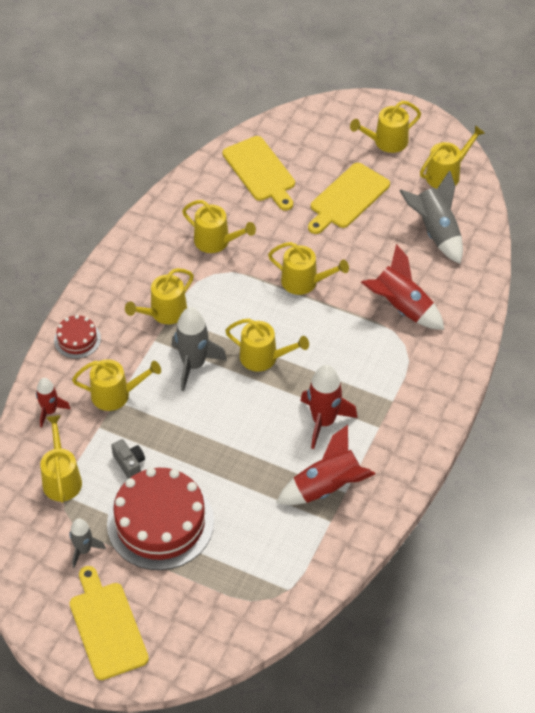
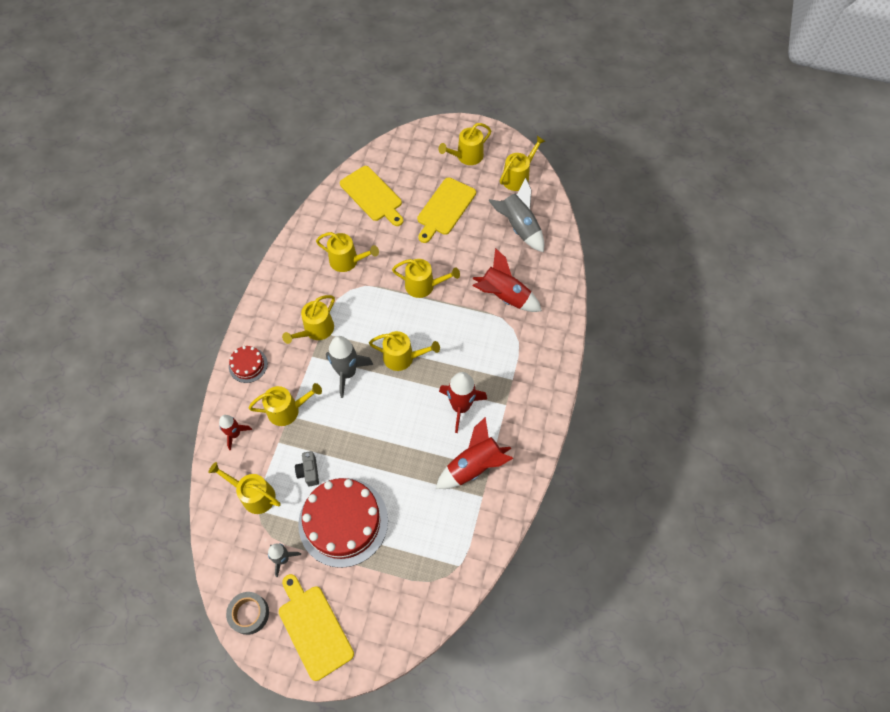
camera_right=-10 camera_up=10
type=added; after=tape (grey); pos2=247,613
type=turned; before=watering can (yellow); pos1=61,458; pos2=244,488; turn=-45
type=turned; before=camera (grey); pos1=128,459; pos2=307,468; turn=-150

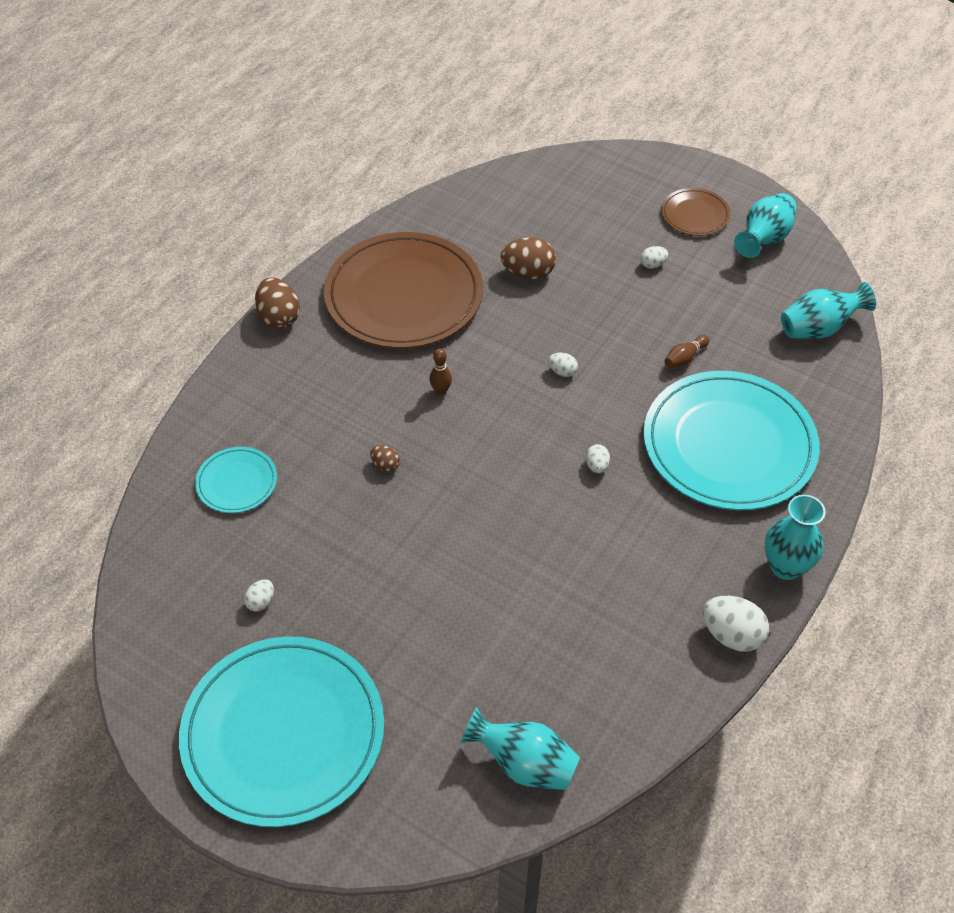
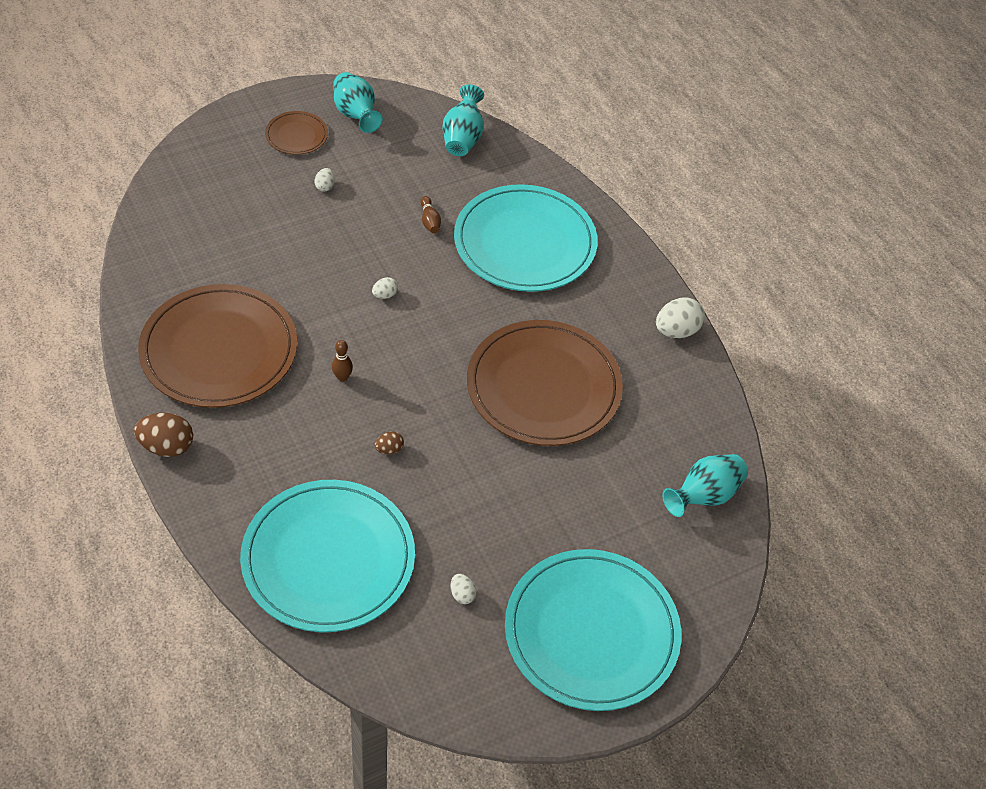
camera_right=-65 camera_up=0
type=removed; before=egg (brown); pos1=528,258
type=removed; before=egg (white); pos1=598,458
type=removed; before=vase (turquoise); pos1=795,537
type=added; after=plate (brown); pos2=545,383
type=resized; before=plate (turquoise); pos1=236,480; pos2=327,556; scale=2.19

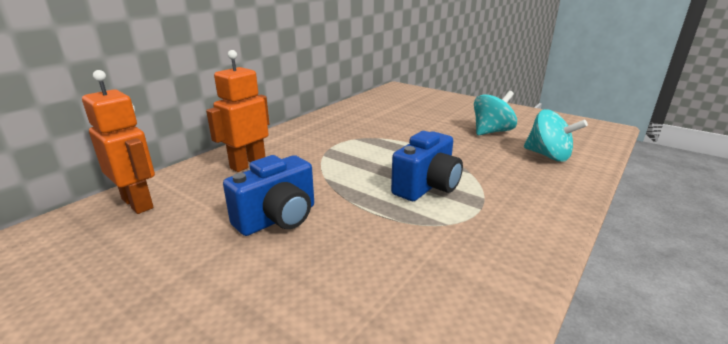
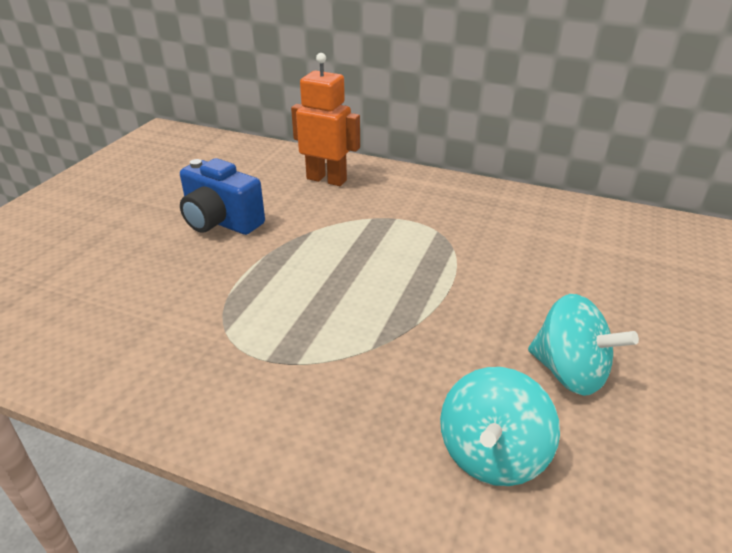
camera_right=75 camera_up=10
type=removed; before=robot (orange); pos1=118,142
type=removed; before=camera (blue); pos1=427,166

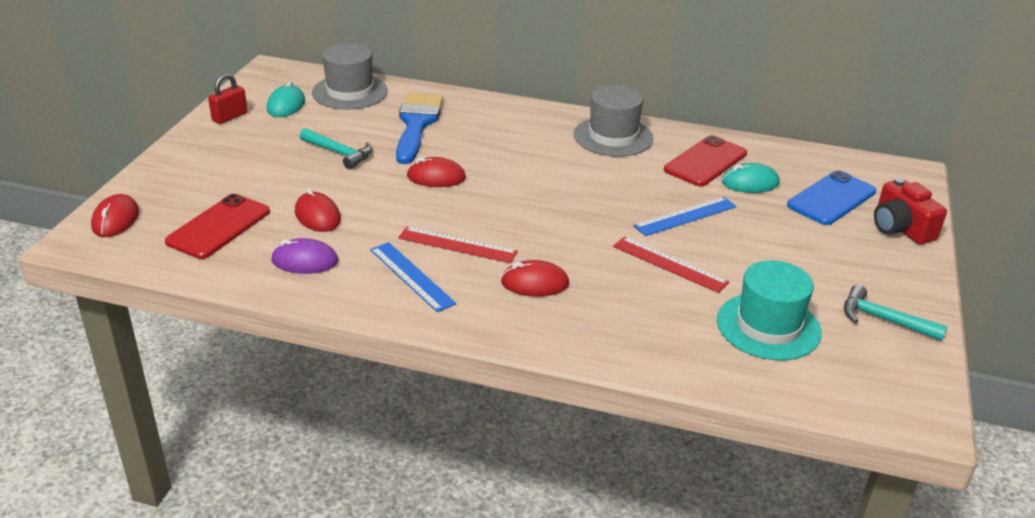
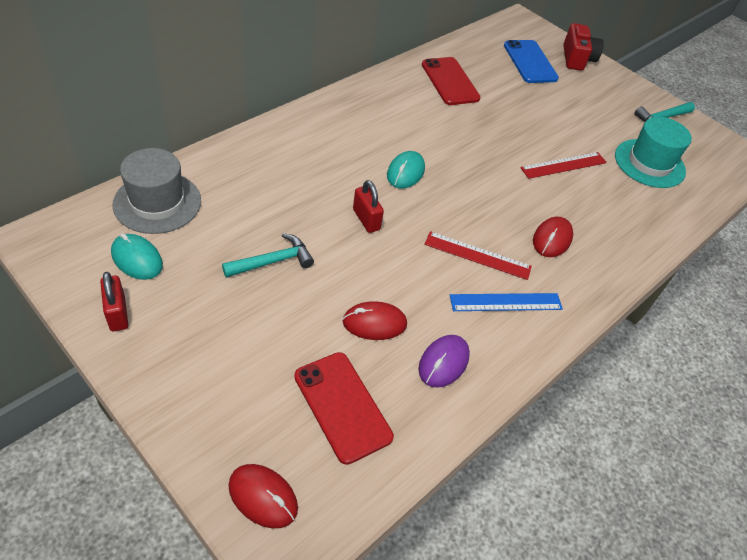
camera_right=-65 camera_up=15
type=removed; before=brush (blue); pos1=419,128
type=removed; before=hat (grey); pos1=613,121
type=removed; before=ruler (blue); pos1=684,216
type=moved; before=mouse (turquoise); pos1=751,178; pos2=406,170
type=replaced; before=mouse (red); after=padlock (red); pos1=436,172; pos2=368,206
type=turned; before=ruler (red); pos1=458,245; pos2=478,255; turn=60
type=turned; before=camera (red); pos1=910,211; pos2=583,47; turn=-90

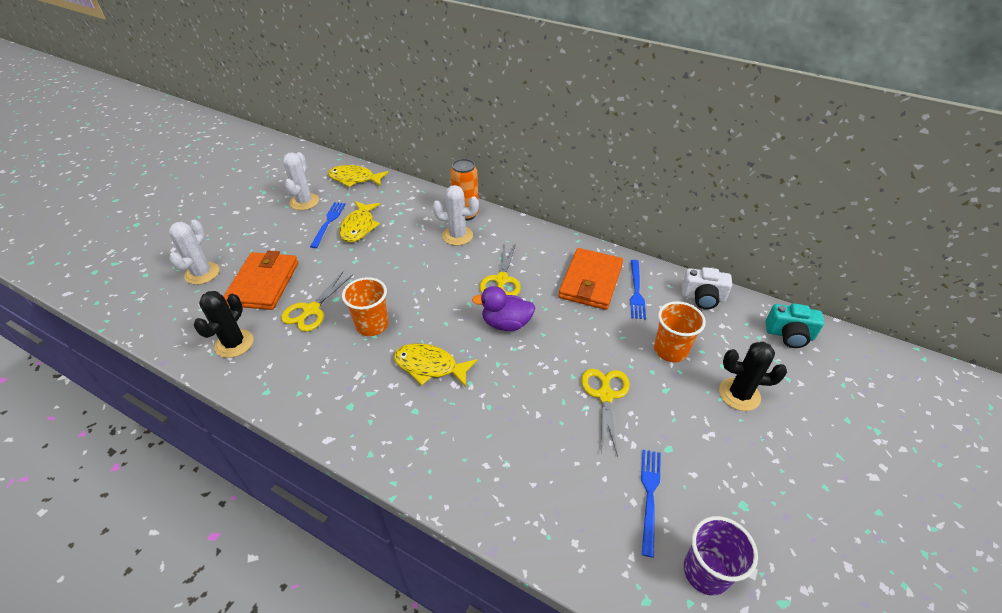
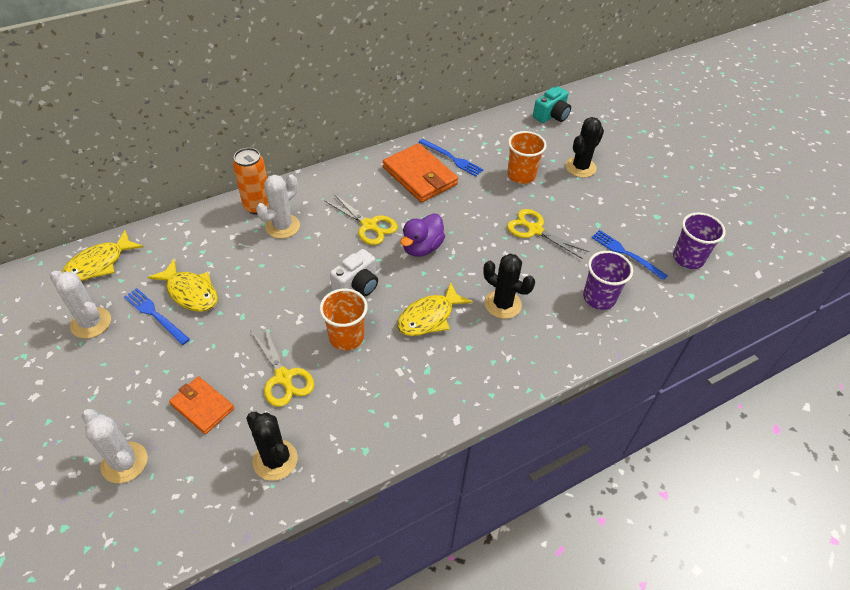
camera_right=-60 camera_up=5
type=added; after=cactus (black); pos2=509,286
type=added; after=cup (purple); pos2=608,280
type=moved; before=camera (white); pos1=707,288; pos2=354,272
type=resized; before=wallet (orange); pos1=260,280; pos2=201,405; scale=0.62

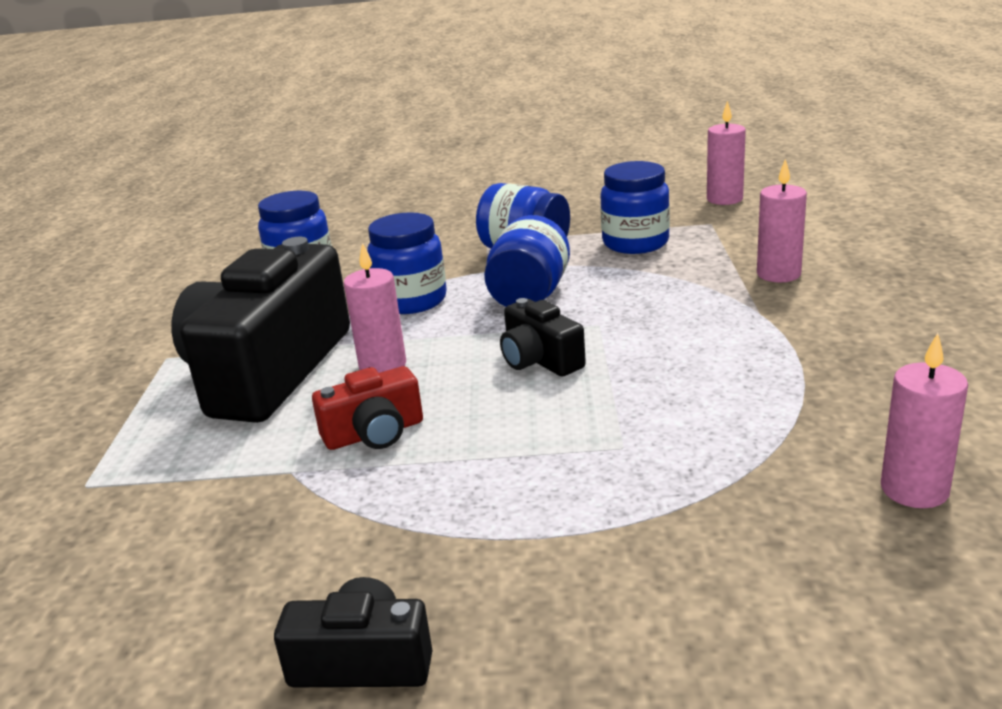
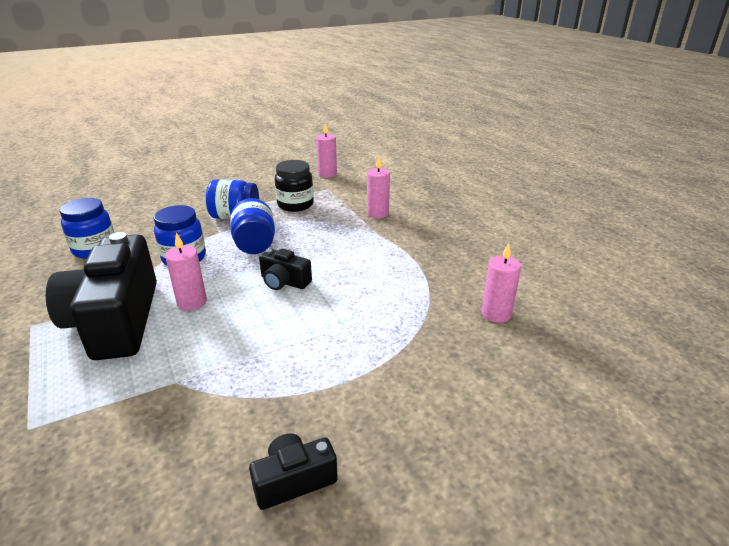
camera_right=-30 camera_up=5
type=removed; before=camera (red); pos1=367,408
type=recoloured; before=jar (blue); after=jar (black); pos1=635,207; pos2=294,186

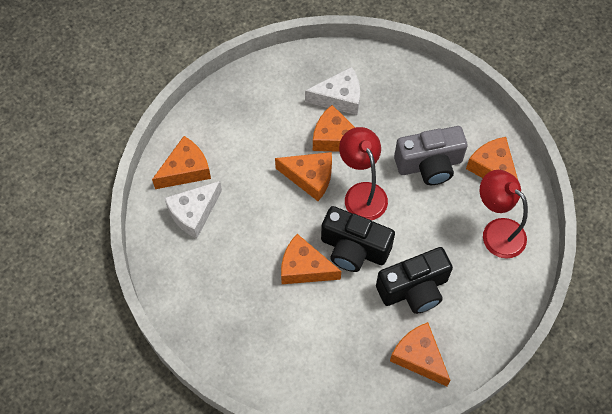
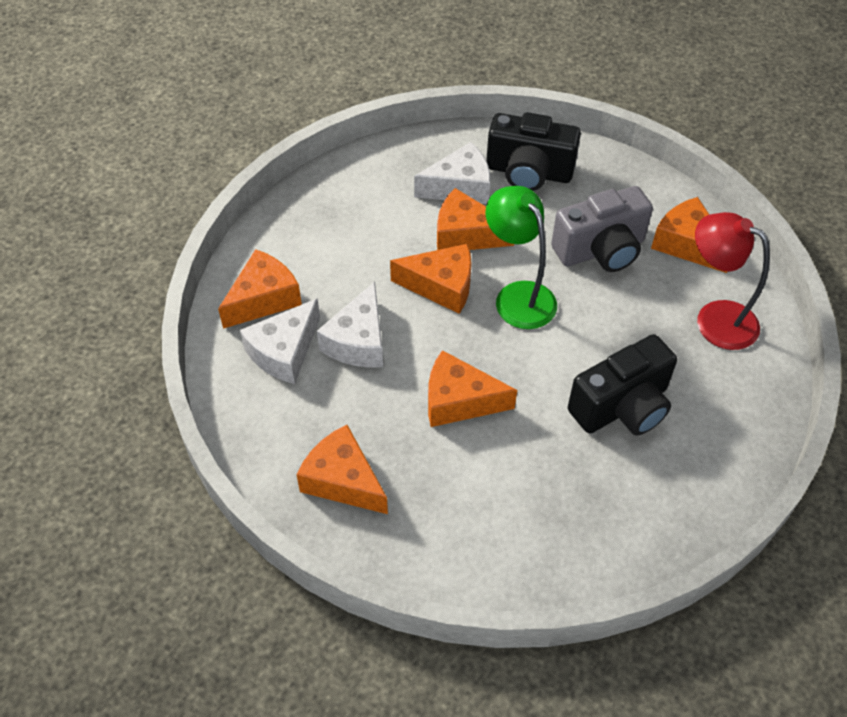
camera_right=-10 camera_up=-10
type=added; after=cheese (white); pos2=350,324
type=moved; before=camera (black); pos1=358,239; pos2=533,151
type=moved; before=cheese (orange); pos1=420,354; pos2=342,469
type=recoloured; before=lamp (red); after=lamp (green); pos1=363,173; pos2=521,257

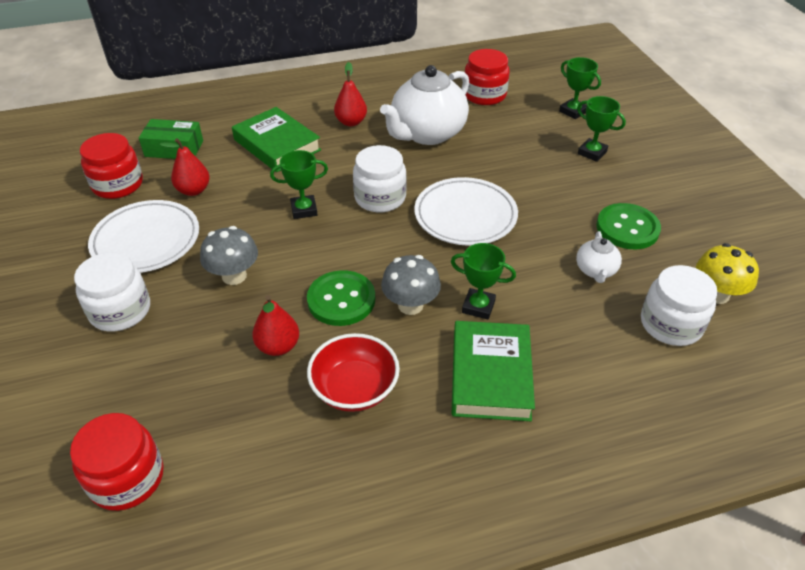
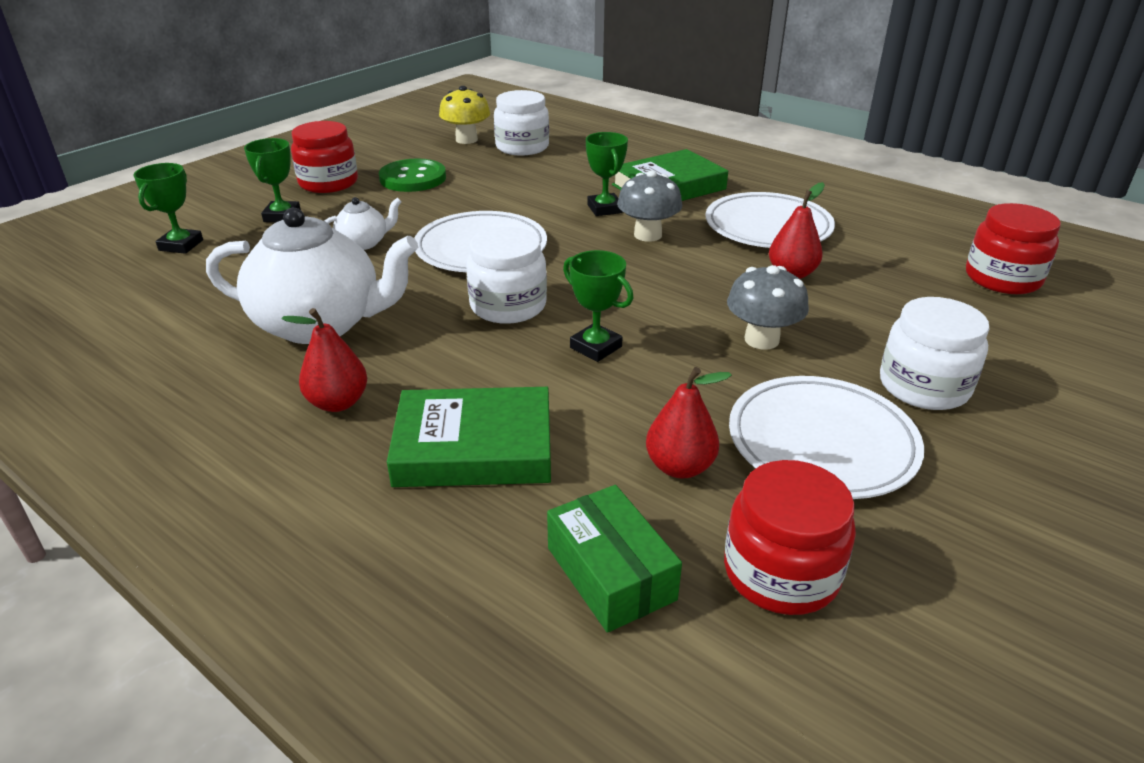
camera_right=-125 camera_up=-10
type=removed; before=button (green); pos1=341,298
type=moved; before=jar (red); pos1=487,77; pos2=324,157
type=moved; before=teapot (white); pos1=599,257; pos2=363,223
type=replaced; before=bowl (red); after=plate (white); pos1=353,372; pos2=770,220
type=turned; before=book (green); pos1=276,139; pos2=469,437; turn=75

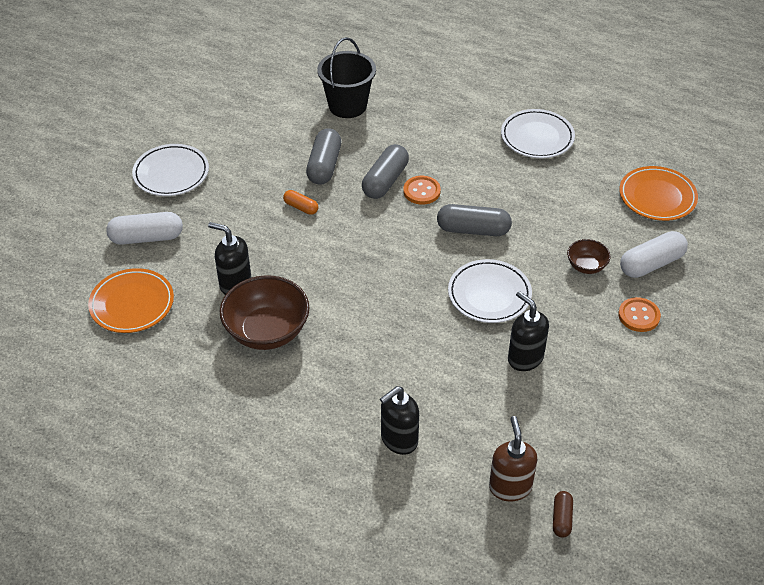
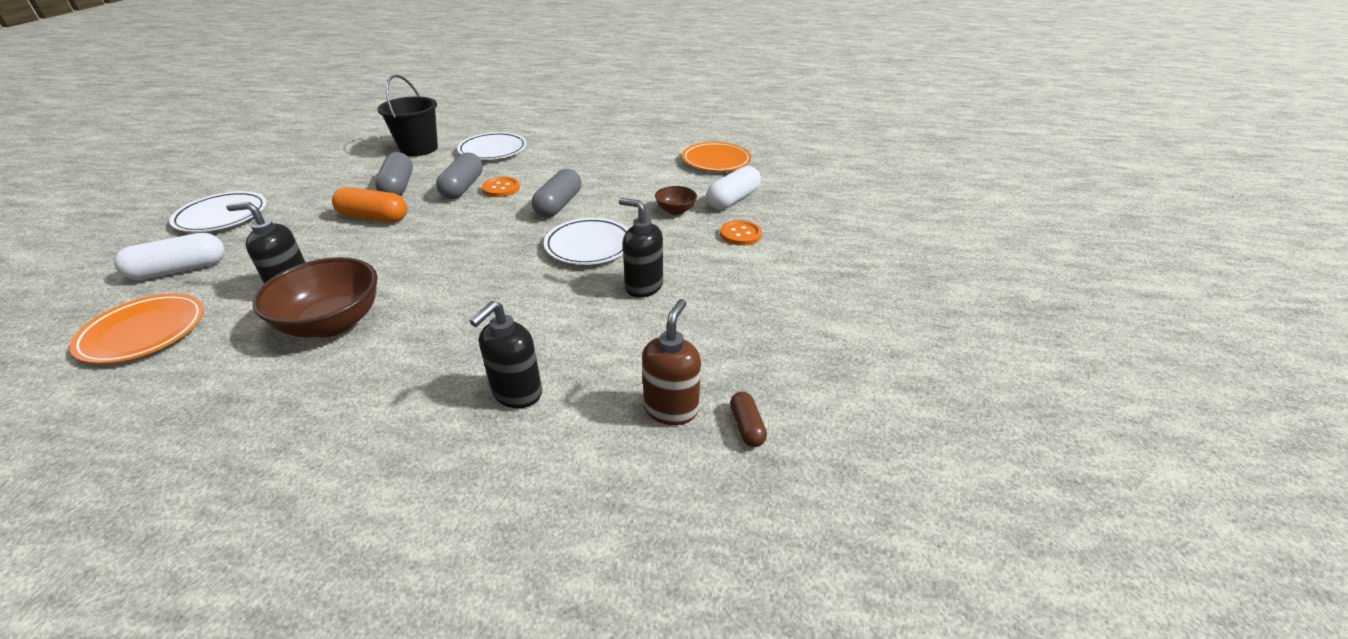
camera_right=-20 camera_up=-10
type=moved; before=plate (white); pos1=538,133; pos2=492,146
type=turned; before=capsule (grey); pos1=474,220; pos2=556,193; turn=-60
type=turned; before=soap dispenser (brown); pos1=513,458; pos2=671,362; turn=45
type=resized; before=capsule (orange); pos1=300,202; pos2=369,205; scale=1.83

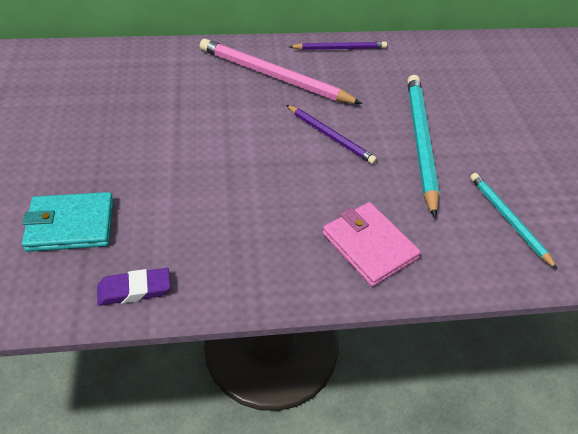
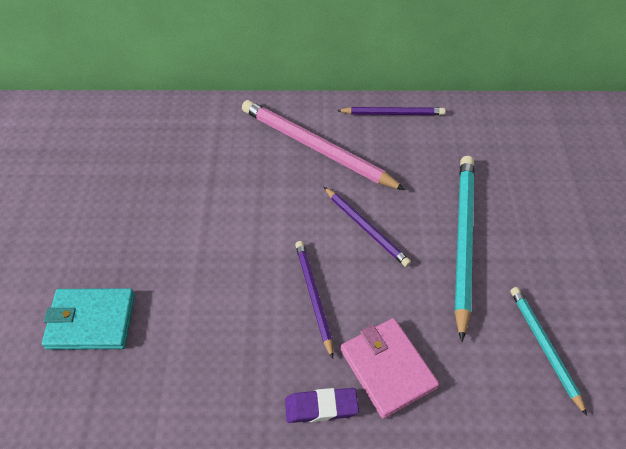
camera_right=10 camera_up=5
type=added; after=pencil (purple); pos2=314,300
type=moved; before=eraser (purple); pos1=133,287; pos2=322,405

